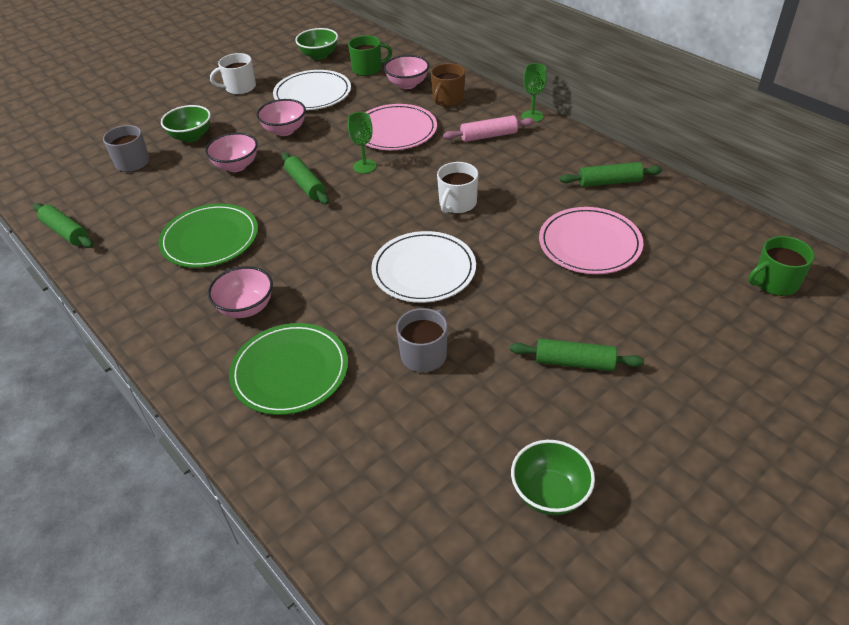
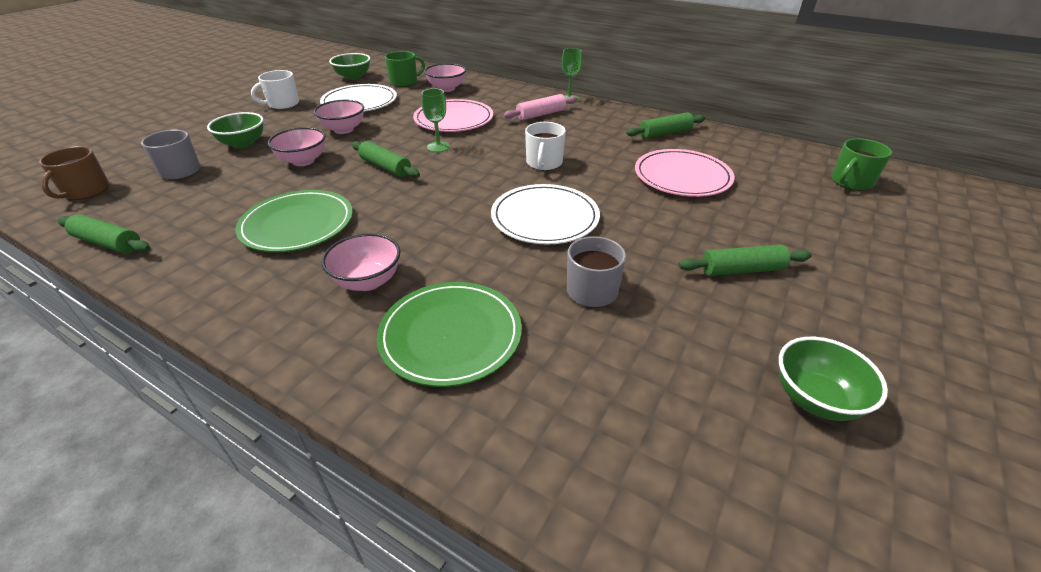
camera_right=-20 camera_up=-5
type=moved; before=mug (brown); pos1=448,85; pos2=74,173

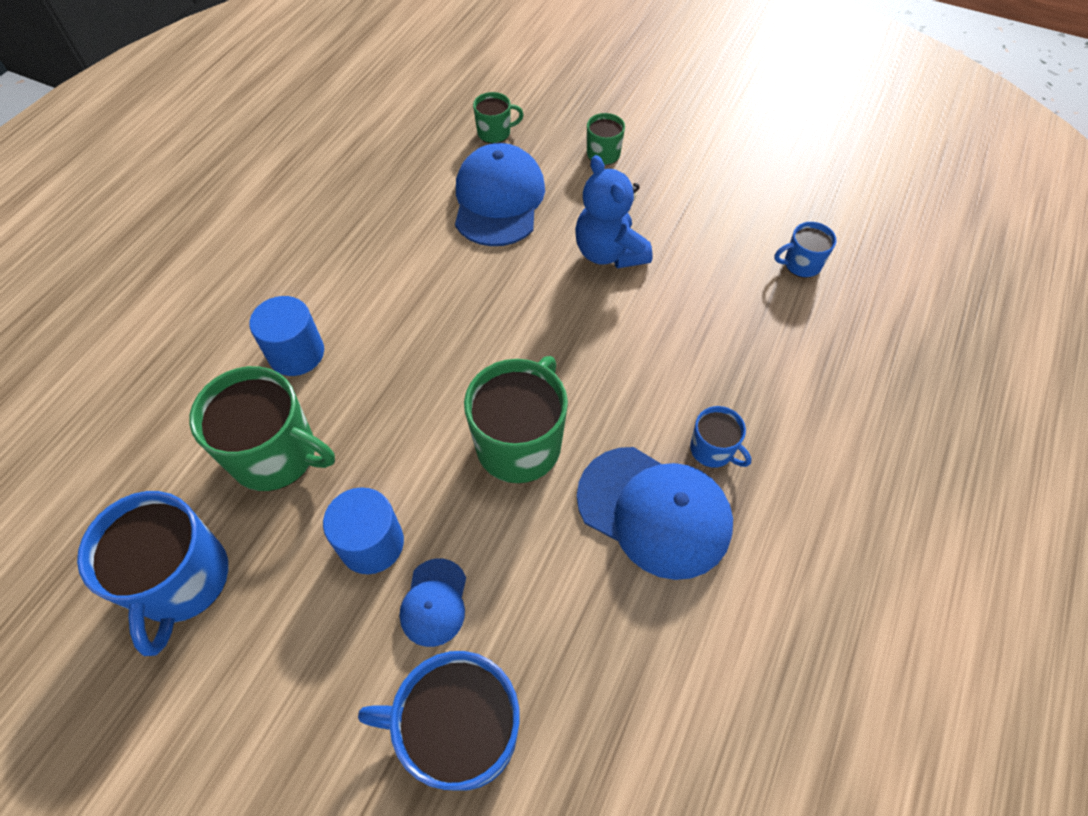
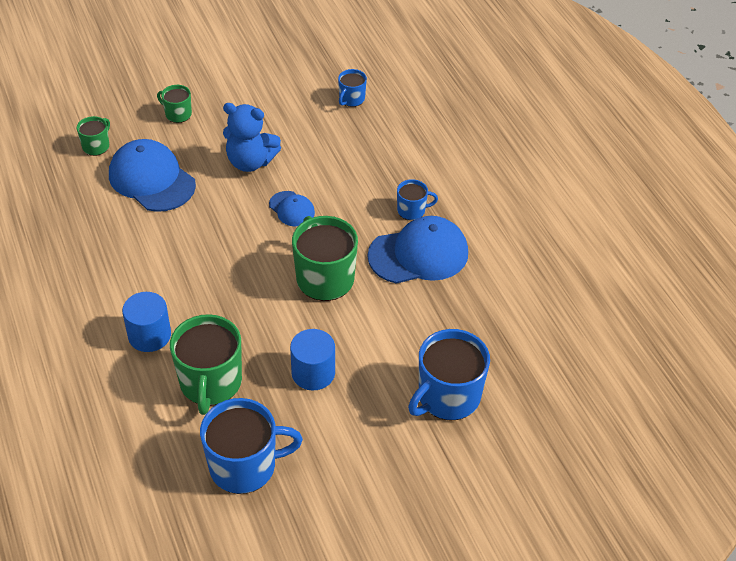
camera_right=-50 camera_up=-10
type=moved; before=cap (blue); pos1=433,602; pos2=292,208
type=turned; before=mug (blue); pos1=153,573; pos2=251,446; turn=-45
type=turned; before=mug (green); pos1=262,428; pos2=206,364; turn=120

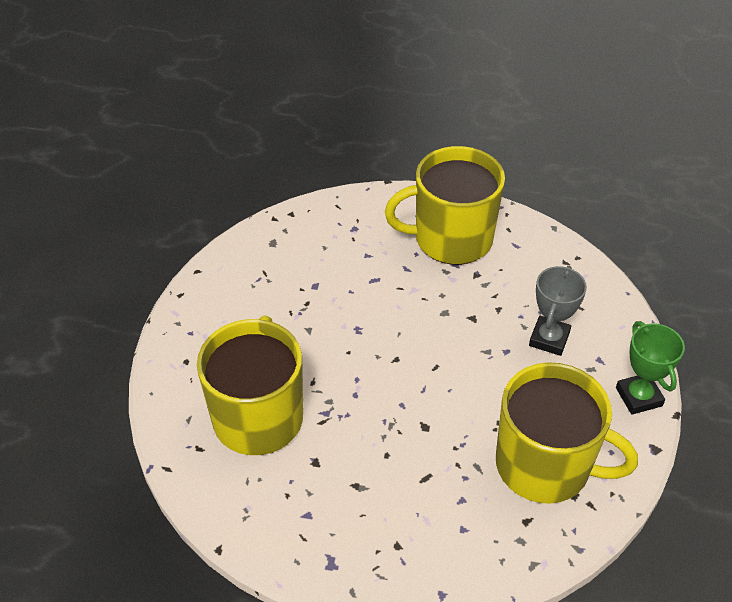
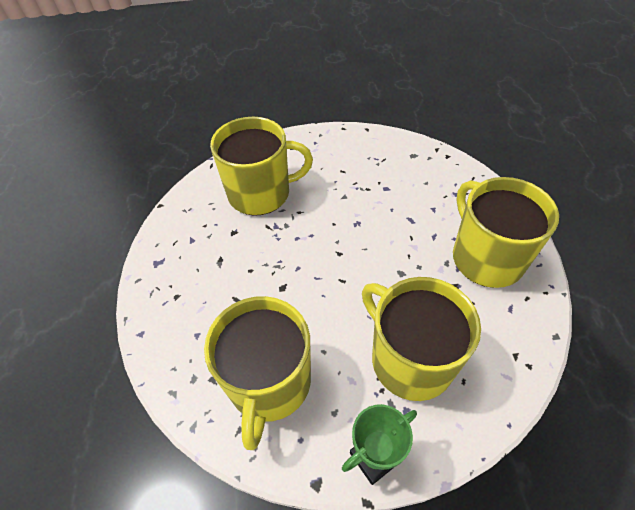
camera_right=75 camera_up=5
type=replaced; before=trophy (grey); after=mug (yellow); pos1=558,311; pos2=421,339

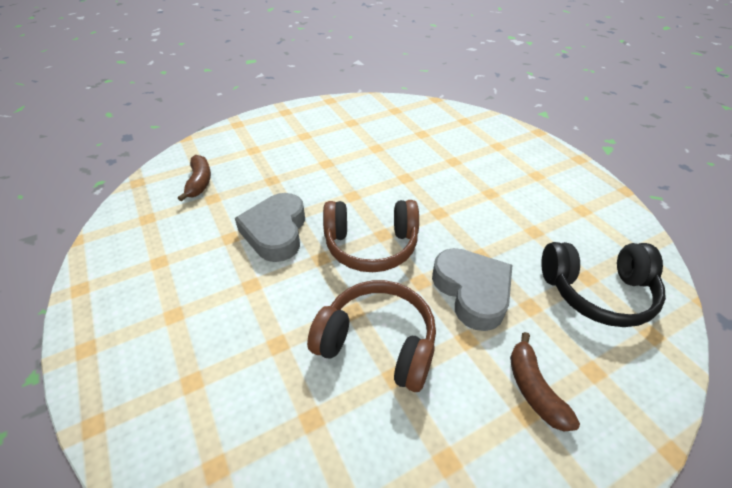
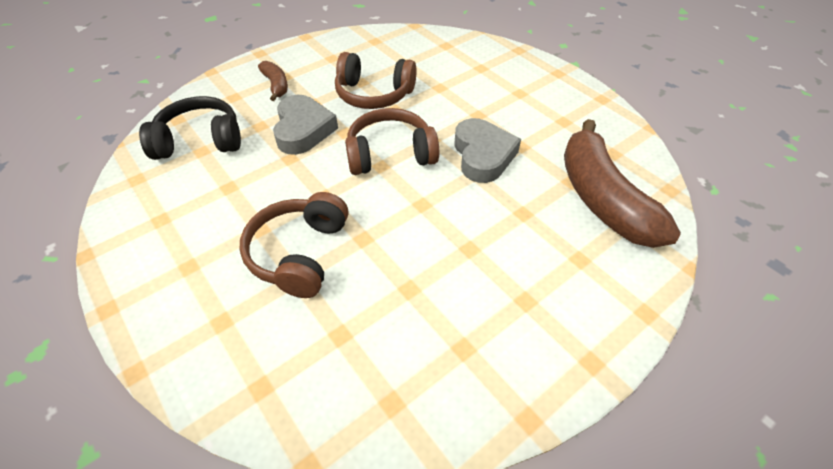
camera_right=170 camera_up=5
type=added; after=headphones (brown); pos2=294,245
type=turned; before=heart (grey); pos1=472,289; pos2=305,125; turn=-150
type=resized; before=banana (brown); pos1=194,178; pos2=622,183; scale=2.14

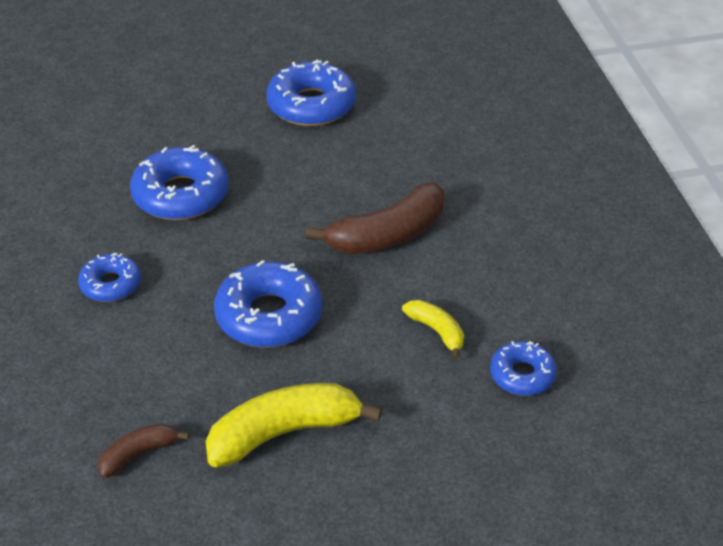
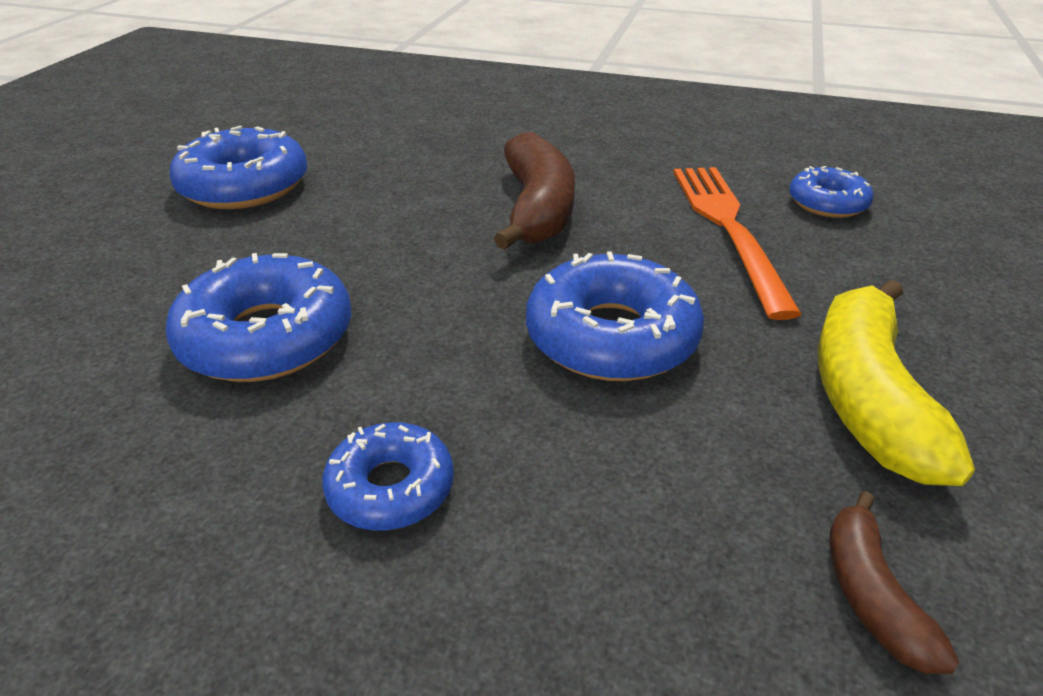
camera_right=-60 camera_up=-5
type=replaced; before=banana (yellow); after=fork (orange); pos1=433,329; pos2=737,243

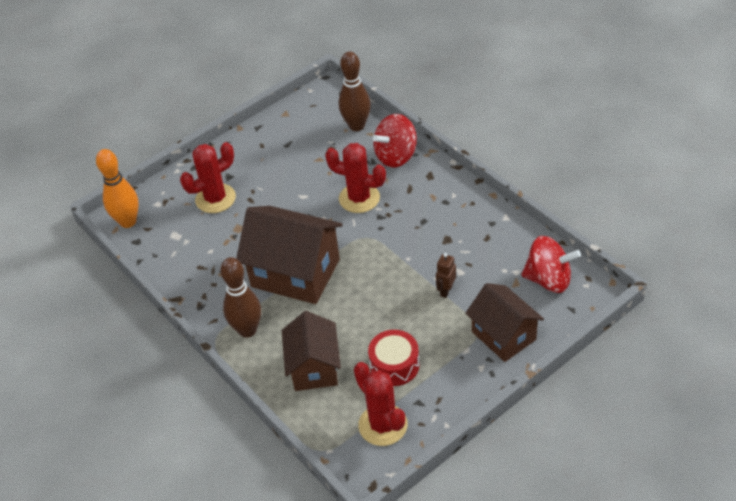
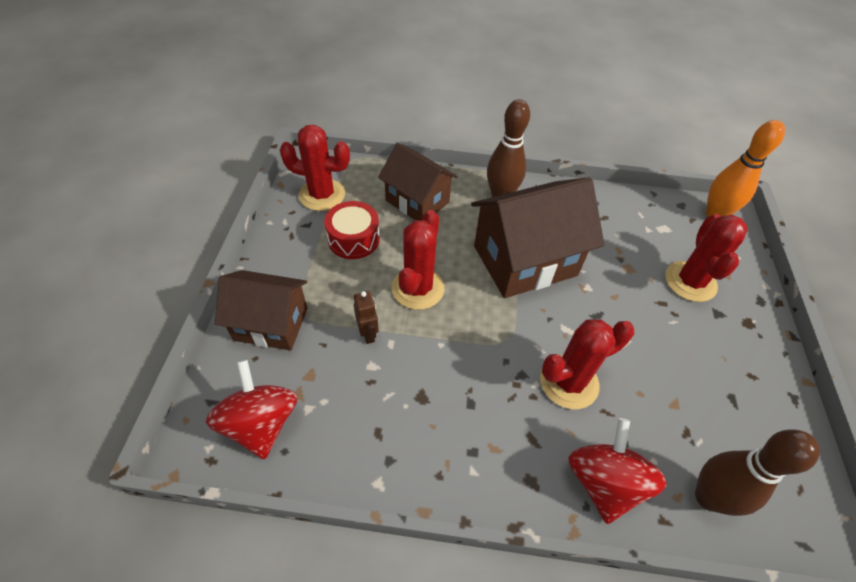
camera_right=130 camera_up=5
type=added; after=cactus (red); pos2=418,260
type=turned; before=spinning top (red); pos1=551,264; pos2=252,409; turn=105

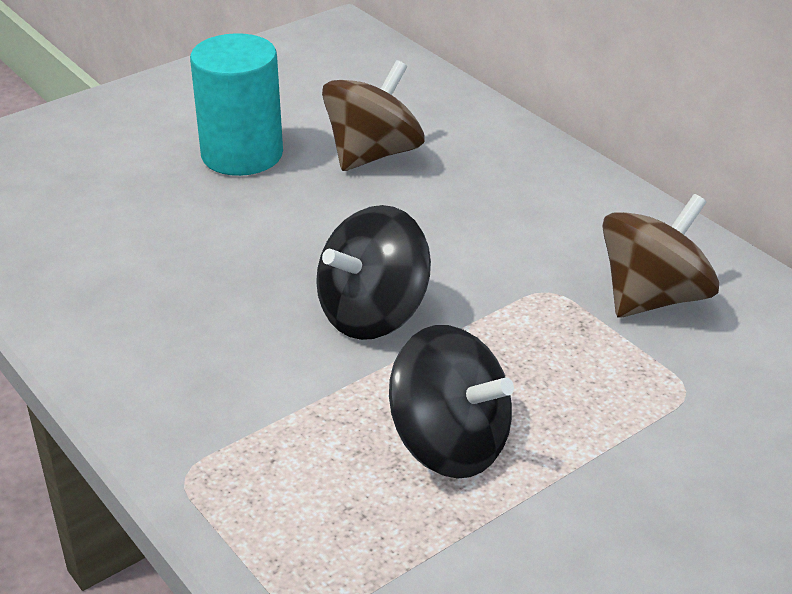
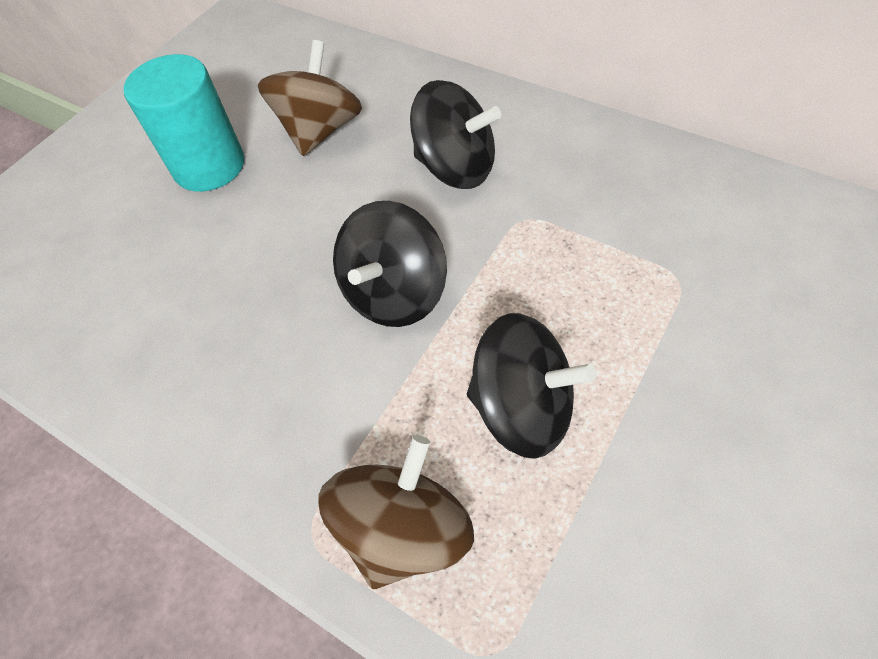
camera_right=-15 camera_up=20
type=added; after=spinning top (black); pos2=455,134
type=moved; before=spinning top (brown); pos1=660,255; pos2=396,512

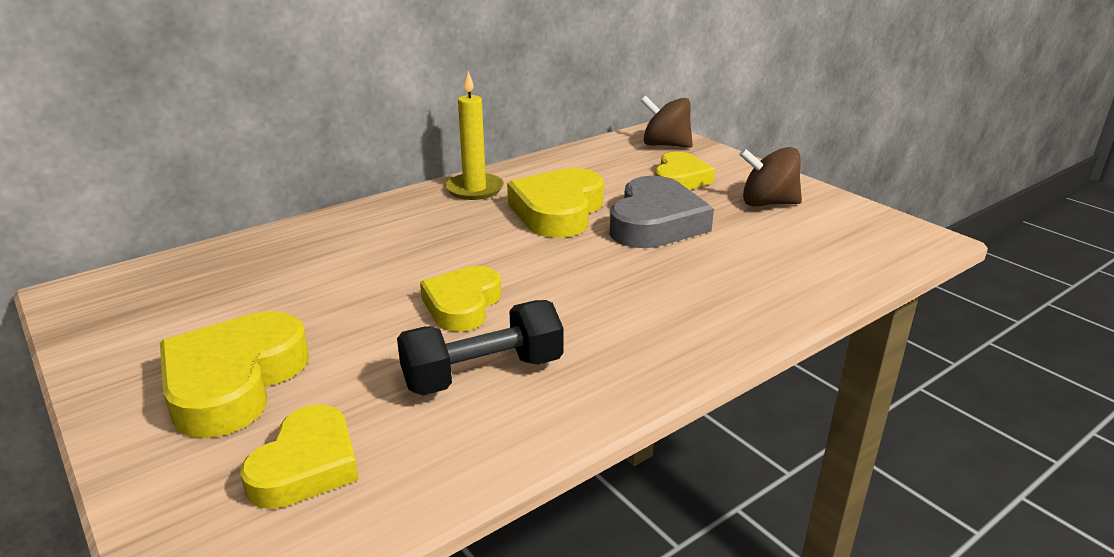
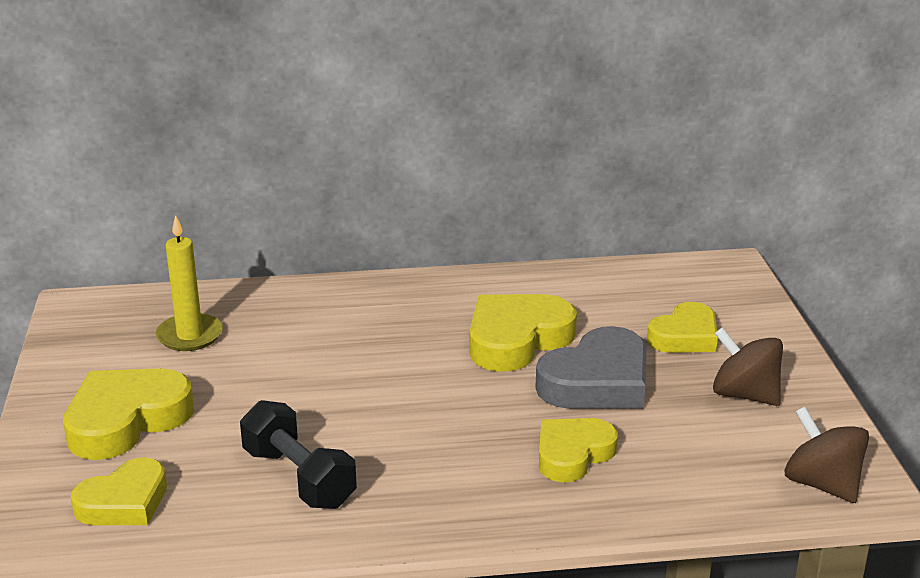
camera_right=30 camera_up=0
type=moved; before=heart (yellow); pos1=460,299; pos2=578,450
type=moved; before=candle (yellow); pos1=474,135; pos2=189,283
type=moved; before=spinning top (brown); pos1=667,121; pos2=827,455
type=turned; before=dumbbell (black); pos1=480,348; pos2=298,454; turn=45

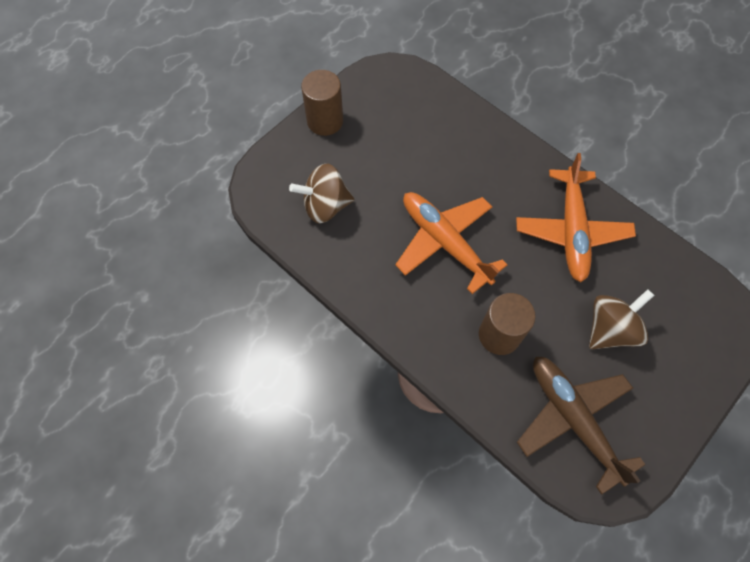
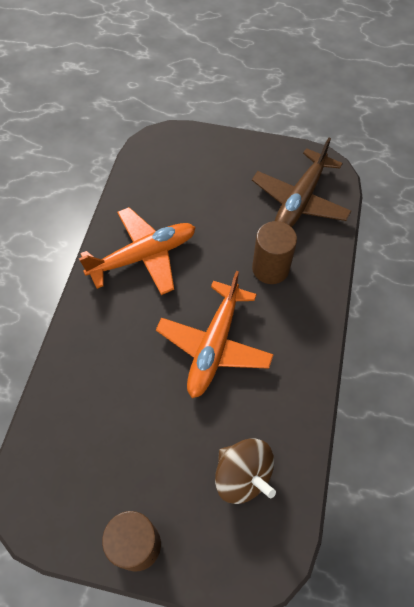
camera_right=-120 camera_up=-5
type=removed; before=spinning top (brown); pos1=621,319

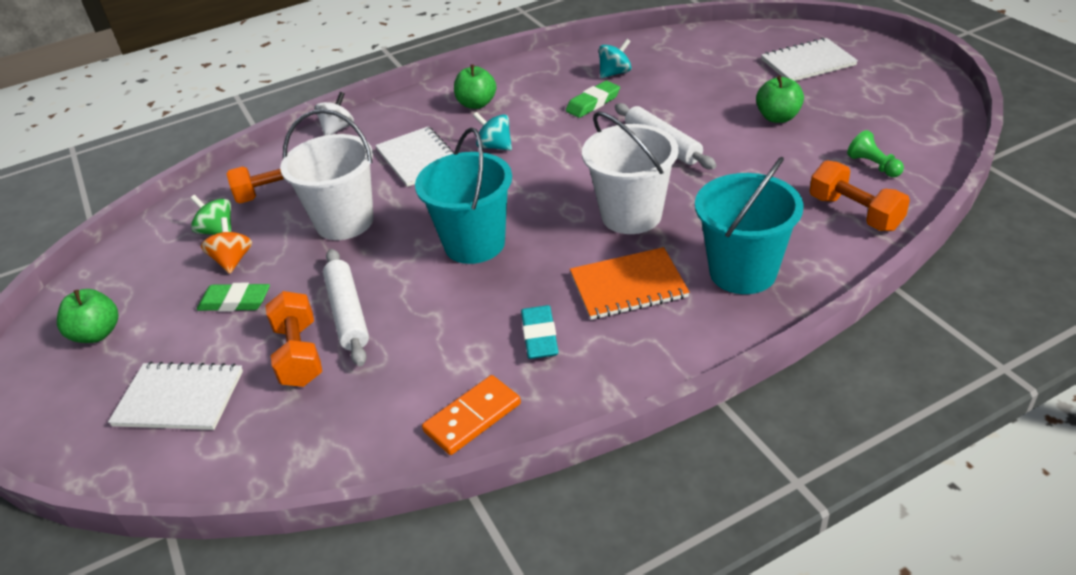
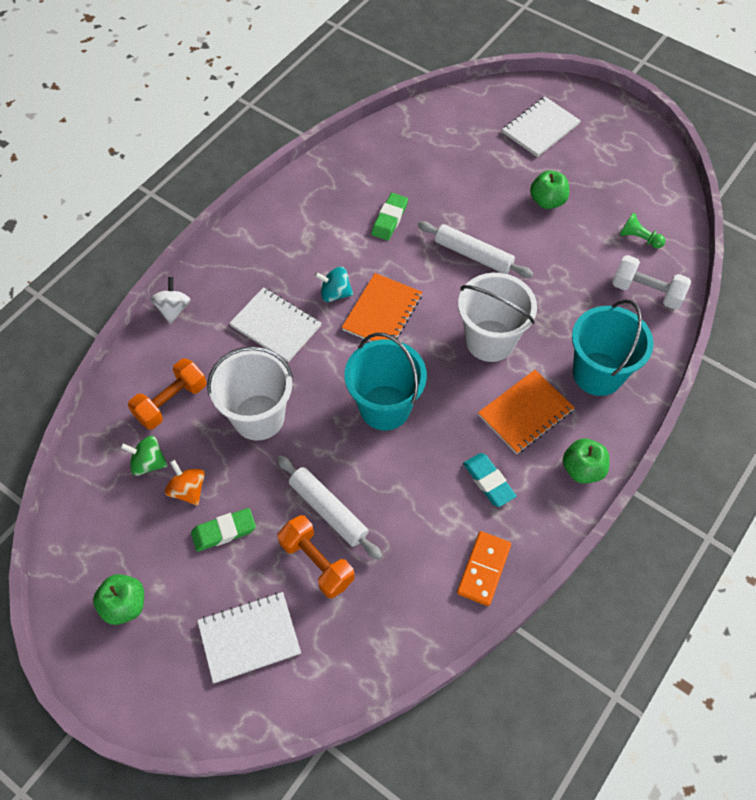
camera_right=-30 camera_up=20
type=removed; before=spinning top (turquoise); pos1=615,58
type=added; after=notebook (orange); pos2=382,307
type=moved; before=apple (green); pos1=475,87; pos2=586,461
type=recoloured; before=dumbbell (orange); after=dumbbell (white); pos1=860,196; pos2=651,282

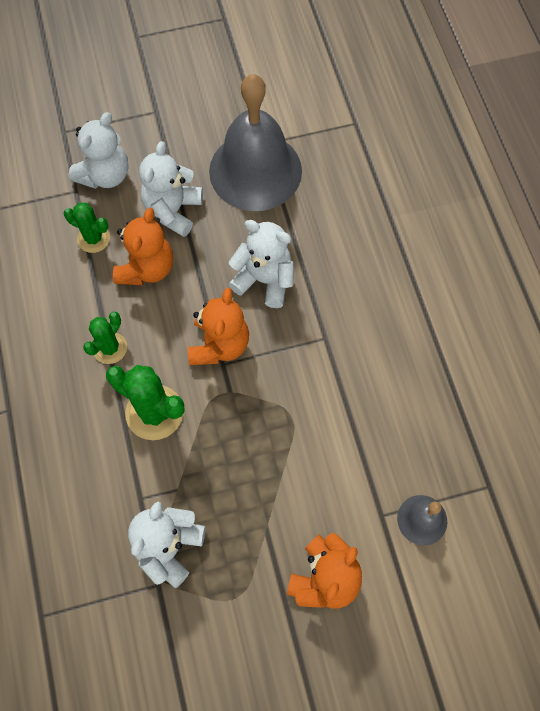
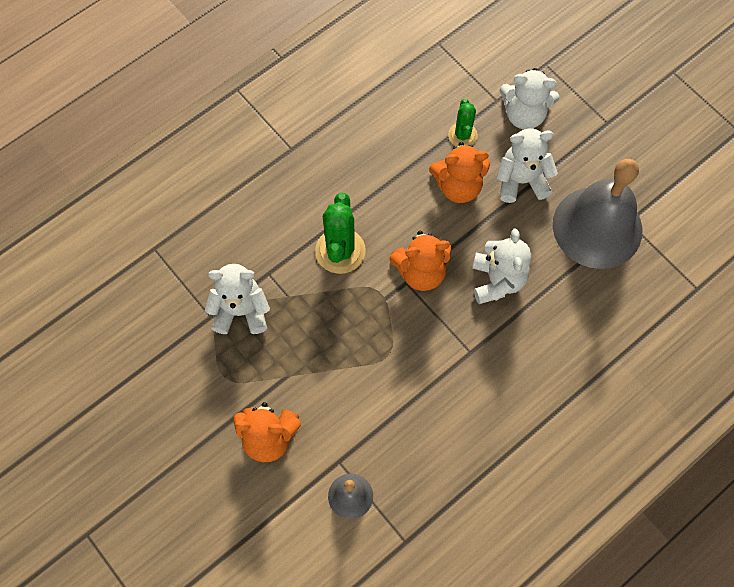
camera_right=65 camera_up=0
type=removed; before=cactus (green); pos1=105,338

